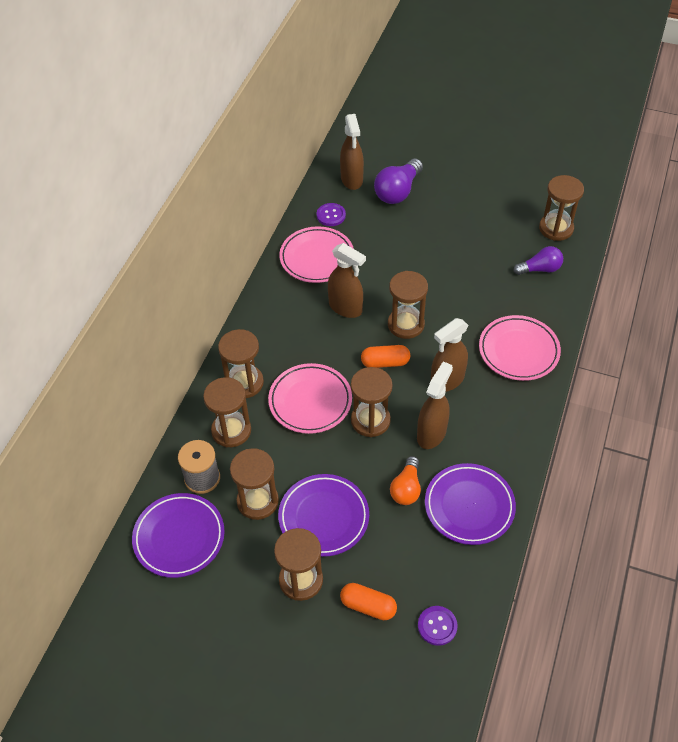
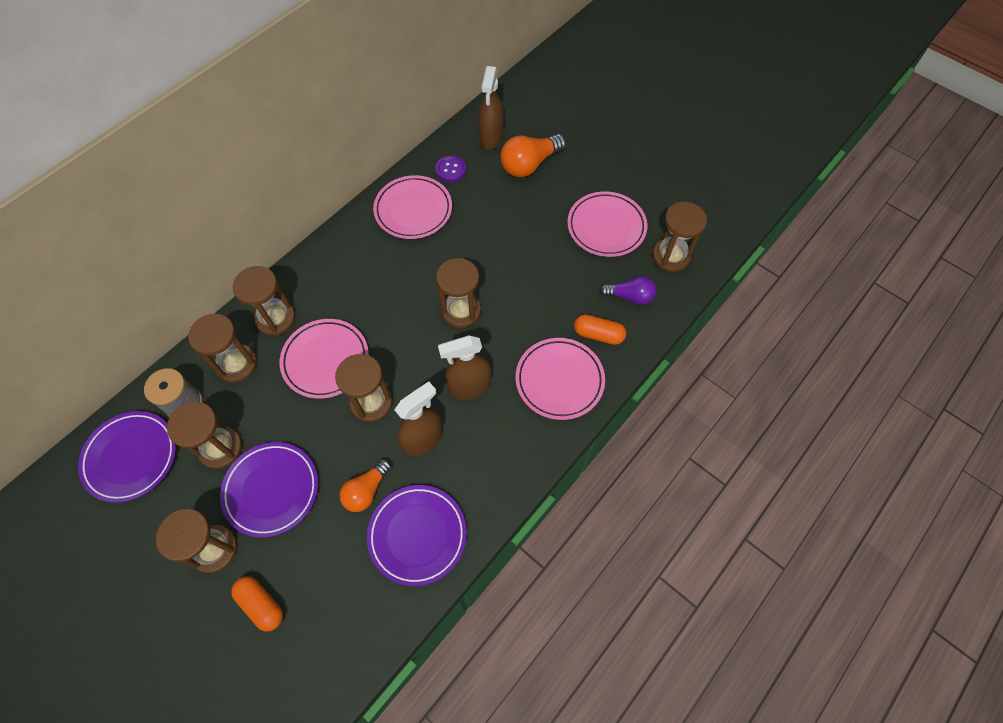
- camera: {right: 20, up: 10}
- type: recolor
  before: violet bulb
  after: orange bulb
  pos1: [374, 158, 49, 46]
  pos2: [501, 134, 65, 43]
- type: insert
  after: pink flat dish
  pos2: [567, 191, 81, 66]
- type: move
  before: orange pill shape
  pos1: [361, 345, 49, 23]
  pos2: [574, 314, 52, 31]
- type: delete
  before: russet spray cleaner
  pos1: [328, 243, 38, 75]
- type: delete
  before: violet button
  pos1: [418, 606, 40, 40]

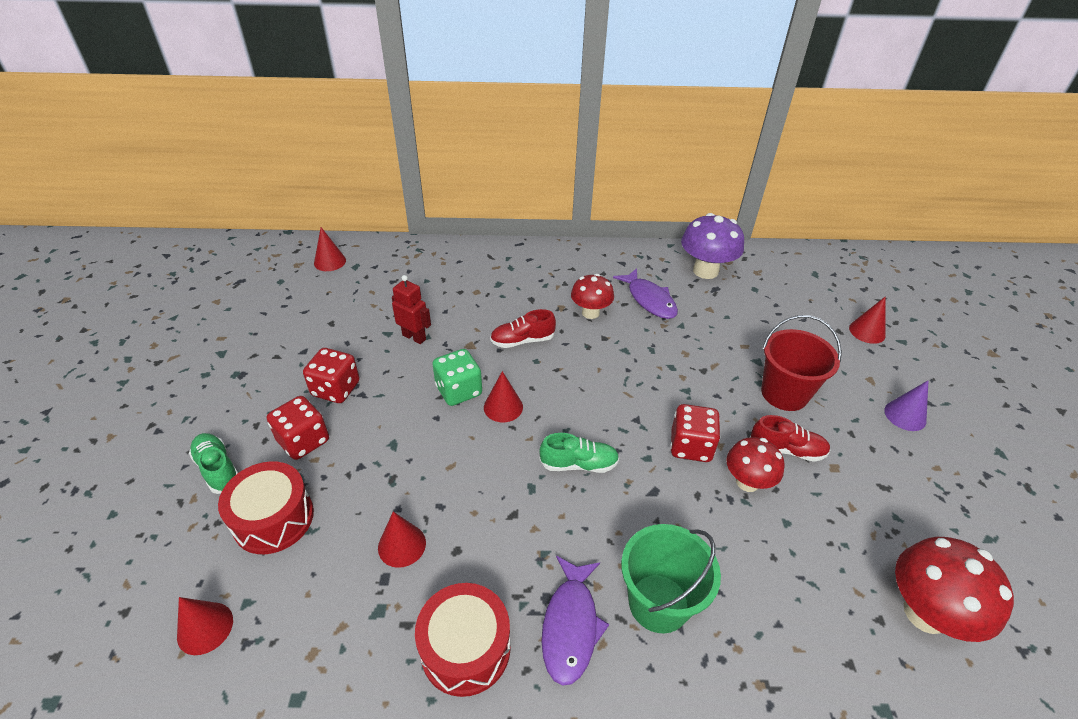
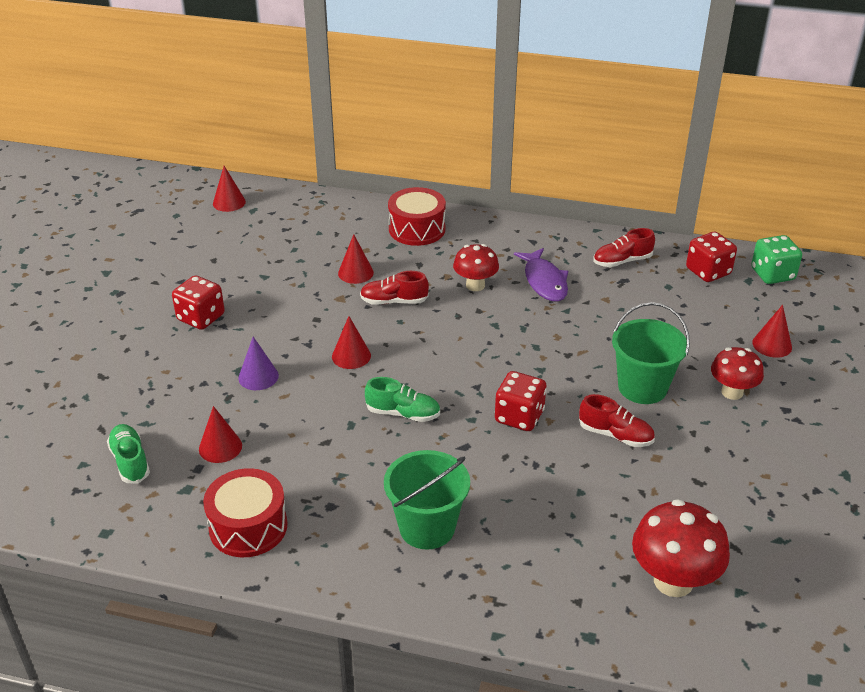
- camera: {right: 15, up: -5}
- type: move
  before: green shoe
  pos1: [189, 433, 49, 61]
  pos2: [107, 424, 43, 59]
- type: move
  before: violet solid cone
  pos1: [884, 380, 45, 51]
  pos2: [238, 336, 41, 54]
- type: move
  before: red solid cone
  pos1: [177, 597, 56, 58]
  pos2: [338, 234, 36, 50]
- type: move
  before: red snare drum
  pos1: [218, 461, 96, 93]
  pos2: [388, 187, 58, 59]
- type: replace
  before: violet fungus
  after: red shoe
  pos1: [681, 213, 63, 66]
  pos2: [593, 228, 62, 39]
- type: recolor
  before: red sand bucket
  after: green sand bucket
  pos1: [761, 315, 81, 96]
  pos2: [612, 302, 78, 102]
- type: move
  before: red game die
  pos1: [267, 396, 62, 64]
  pos2: [686, 232, 51, 50]
- type: move
  before: red fungus
  pos1: [727, 437, 58, 55]
  pos2: [711, 347, 53, 53]
- type: move
  before: green game die
  pos1: [432, 349, 50, 57]
  pos2: [751, 235, 51, 49]
- type: delete
  before: red robot
  pos1: [392, 275, 39, 69]
- type: delete
  before: violet fish
  pos1: [541, 556, 68, 130]

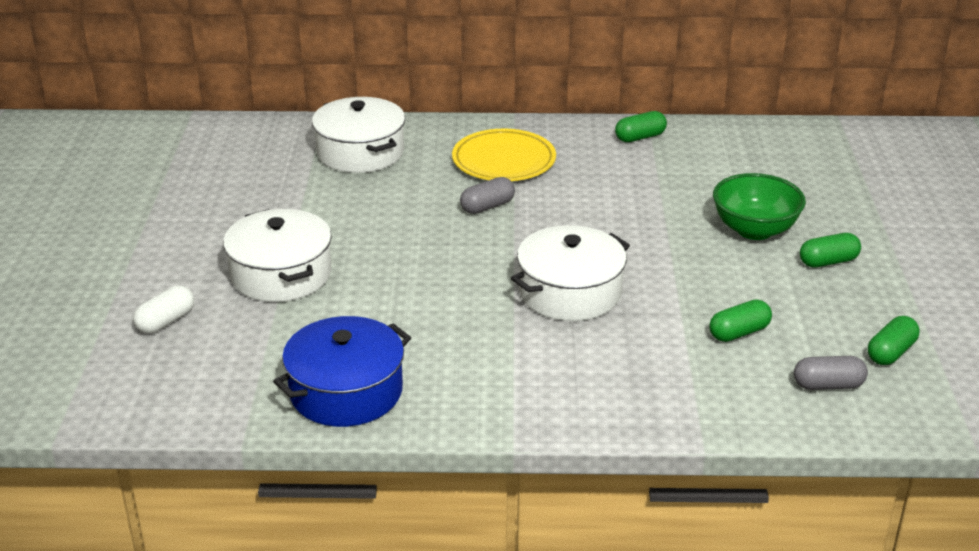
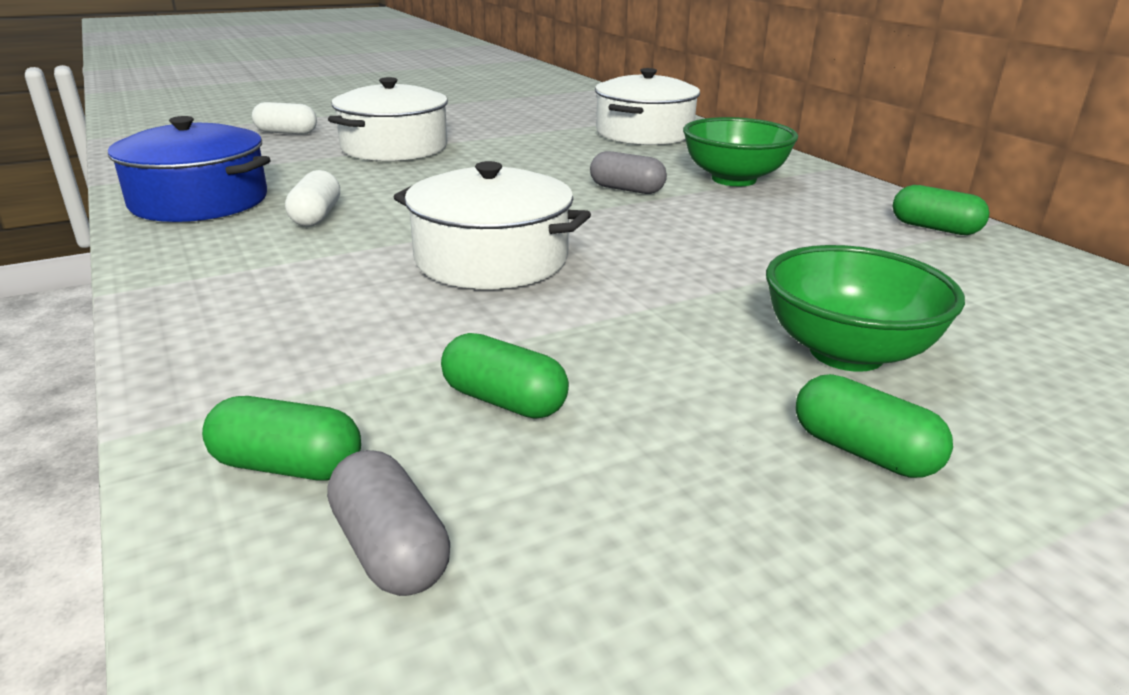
- camera: {right: 60, up: -5}
- type: move
  before: green pill shape
  pos1: [868, 316, 51, 49]
  pos2: [202, 396, 159, 85]
- type: insert
  after: pure white pill shape
  pos2: [285, 170, 55, 57]
- type: replace
  before: golden flat dish
  after: green deep dish
  pos1: [452, 129, 104, 52]
  pos2: [683, 117, 115, 69]

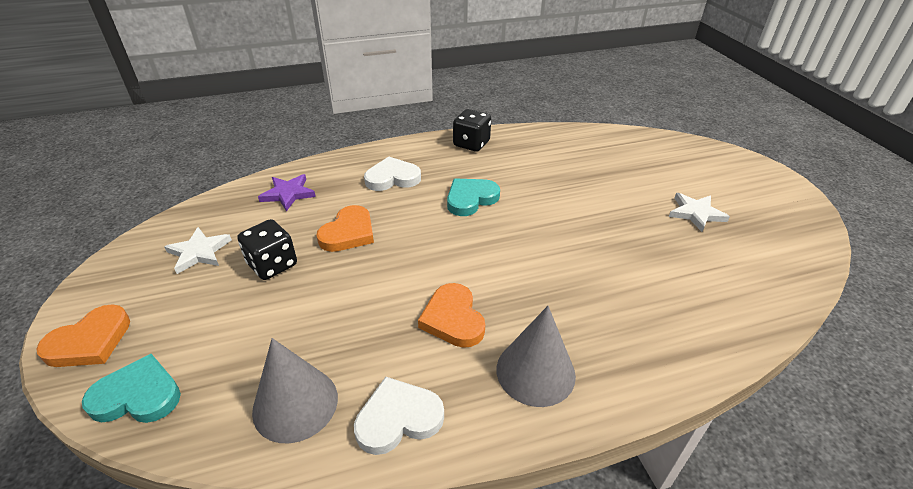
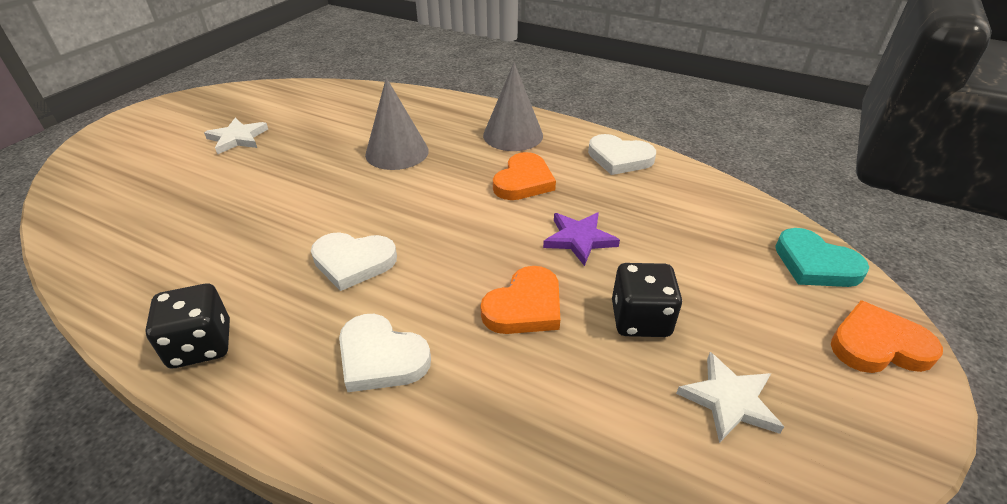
- camera: {right: -135, up: 0}
- type: recolor
  before: aqua heart shape
  after: pure white heart shape
  pos1: [447, 179, 53, 37]
  pos2: [311, 232, 86, 59]
- type: move
  before: gray solid cone
  pos1: [252, 338, 86, 105]
  pos2: [365, 77, 64, 93]
- type: rotate
  before: orange heart shape
  pos1: [316, 205, 58, 47]
  pos2: [481, 266, 79, 68]
  turn: 150
- type: move
  before: violet five-pointed star
  pos1: [258, 174, 58, 38]
  pos2: [543, 213, 77, 53]

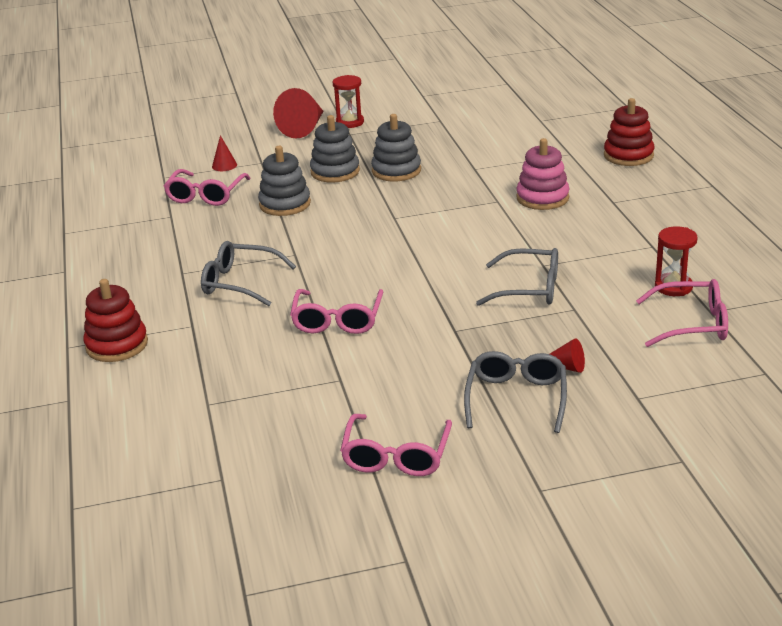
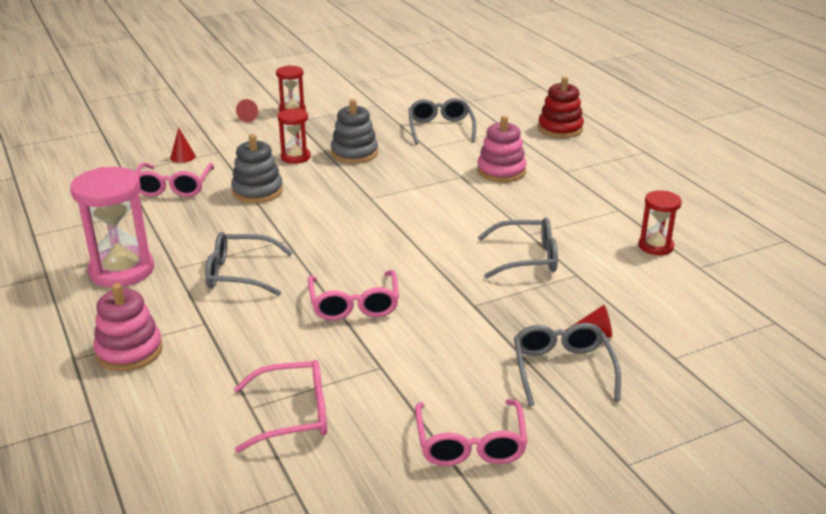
- camera: {right: -15, up: 0}
- type: insert
  after: pink hourglass
  pos2: [70, 167, 84, 120]
- type: recolor
  before: red ring stacker
  after: pink ring stacker
  pos1: [83, 279, 65, 83]
  pos2: [93, 283, 70, 88]
- type: move
  before: pink spectacles
  pos1: [636, 279, 92, 68]
  pos2: [234, 360, 93, 93]
- type: resize
  before: red solid cone
  pos1: [273, 88, 50, 51]
  pos2: [236, 99, 22, 23]
  scale: 0.49
- type: replace
  before: gray ring stacker
  after: red hourglass
  pos1: [310, 115, 50, 68]
  pos2: [278, 108, 33, 56]
- type: insert
  after: gray spectacles
  pos2: [409, 98, 67, 47]

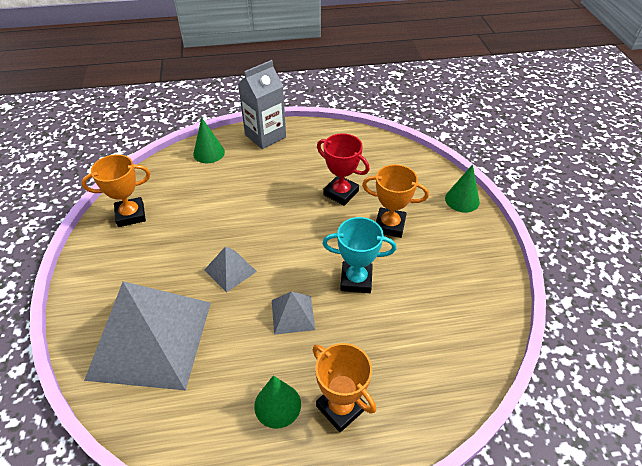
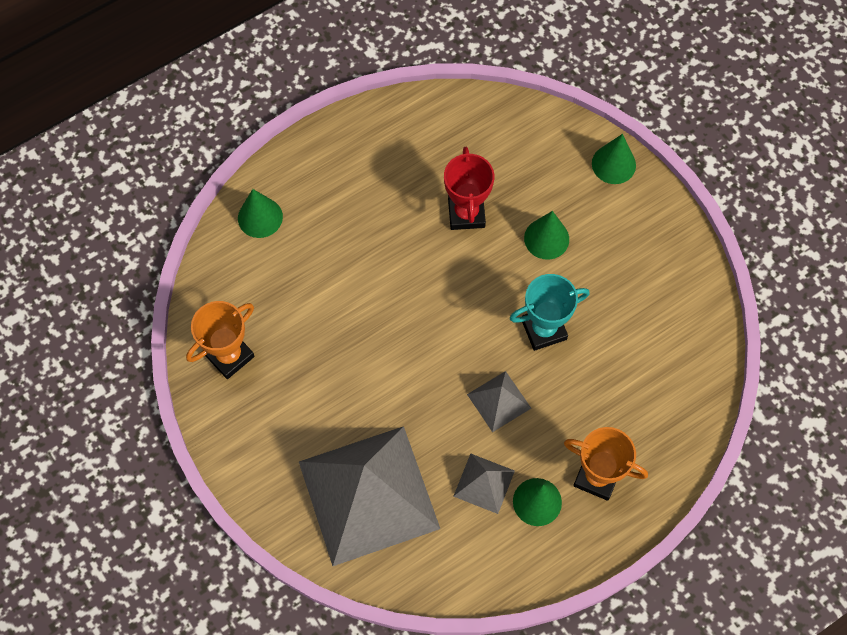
- camera: {right: -25, up: 20}
- type: rotate
  before: red award cup
  pos1: [317, 133, 53, 73]
  pos2: [444, 147, 50, 83]
  turn: 75
- type: move
  before: gray solid pyramid
  pos1: [205, 246, 52, 47]
  pos2: [453, 454, 62, 60]
- type: replace
  before: orange award cup
  after: green solid cone
  pos1: [362, 164, 67, 74]
  pos2: [524, 211, 45, 49]
- type: delete
  before: gray carton
  pos1: [238, 60, 48, 89]

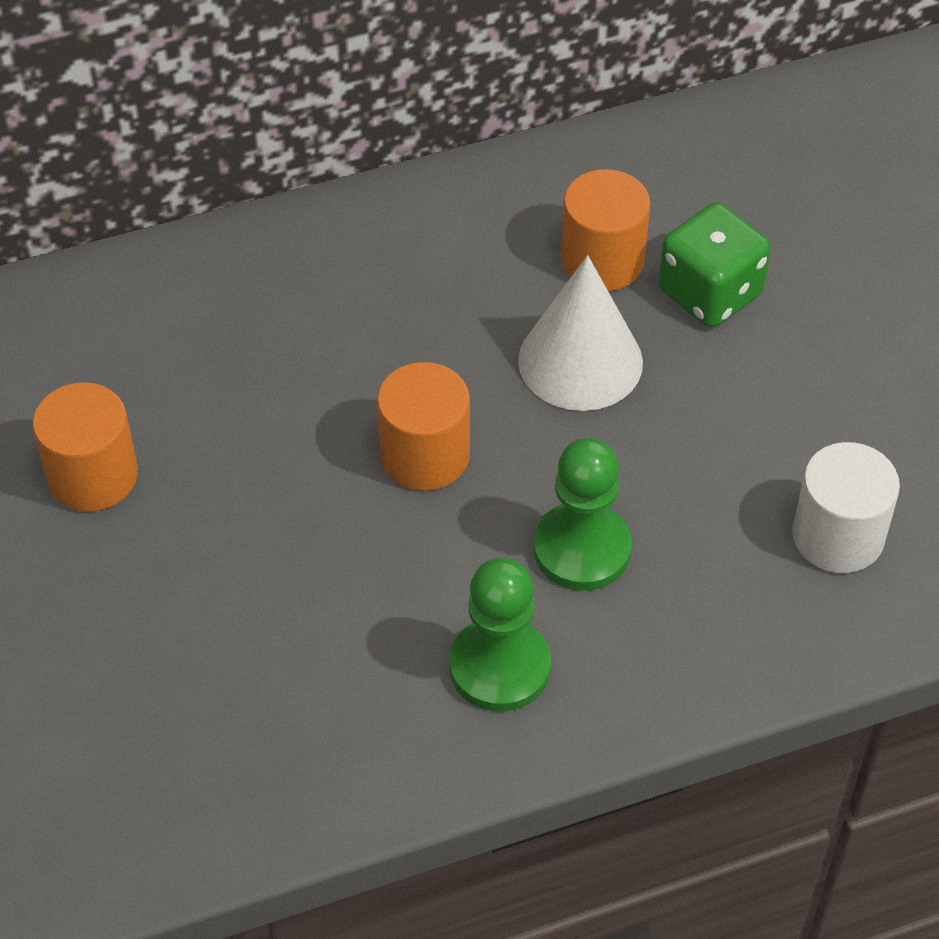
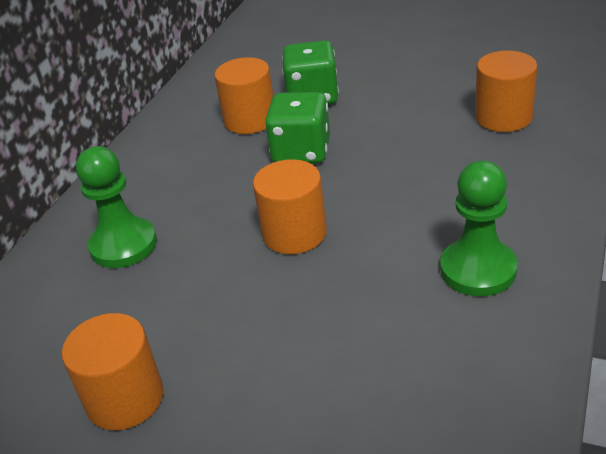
- camera: {right: -45, up: -15}
- type: move
  before: green chess pawn
  pos1: [533, 438, 99, 153]
  pos2: [76, 146, 81, 122]
- type: replace
  before: pure white solid cone
  after: green game die
  pos1: [518, 255, 125, 156]
  pos2: [265, 92, 65, 72]
- type: recolor
  before: pure white cylinder
  after: orange cylinder
  pos1: [792, 442, 108, 131]
  pos2: [475, 51, 62, 81]

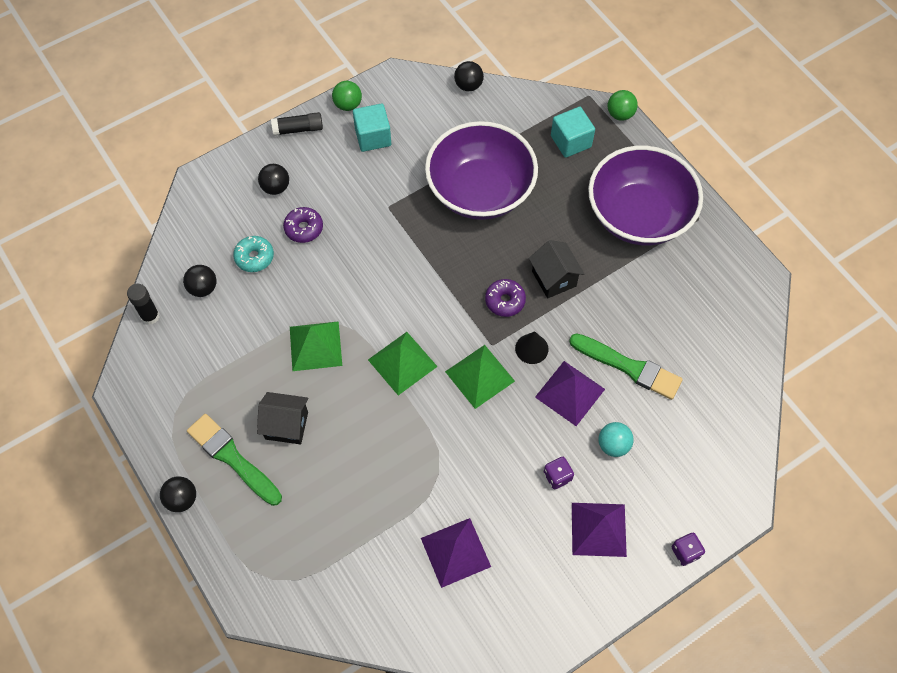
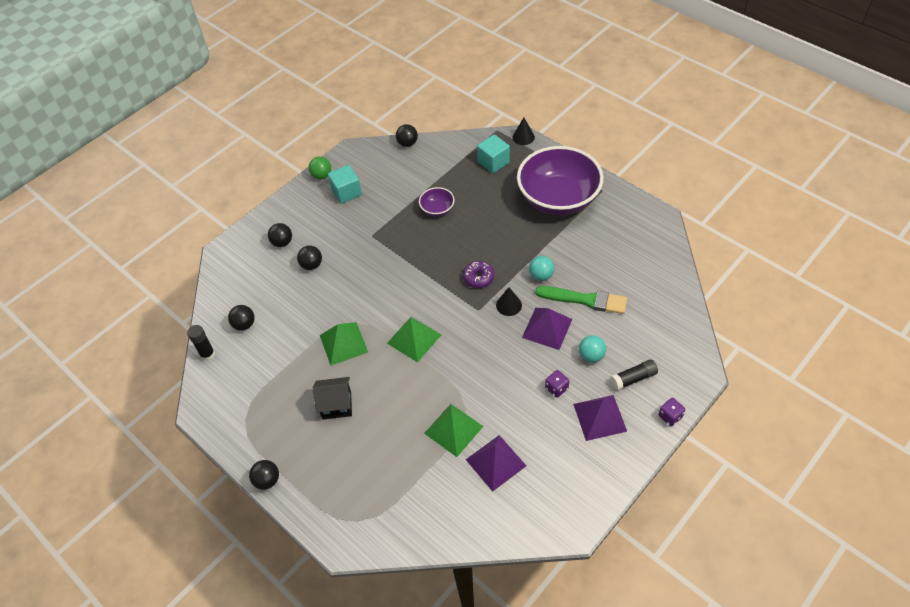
- camera: {right: -10, up: -10}
- type: replace
  before: violet donut
  after: ebony sphere
  pos1: [283, 207, 40, 36]
  pos2: [297, 246, 25, 24]
- type: resize
  before: violet deep dish
  pos1: [425, 121, 113, 99]
  pos2: [419, 187, 35, 30]
  scale: 0.42
- type: move
  before: green solid pyramid
  pos1: [445, 345, 70, 64]
  pos2: [424, 404, 60, 53]
- type: replace
  before: green sphere
  after: ebony solid cone
  pos1: [608, 90, 30, 31]
  pos2: [512, 118, 23, 27]
- type: insert
  after: aqua sphere
  pos2: [529, 256, 25, 25]
- type: move
  before: ebony glue stick
  pos1: [271, 112, 52, 24]
  pos2: [610, 359, 48, 32]
- type: delete
  before: green paintbrush
  pos1: [187, 414, 95, 92]
- type: delete
  before: aqua donut
  pos1: [233, 236, 41, 36]
- type: delete
  before: ebony cottage
  pos1: [529, 240, 55, 58]

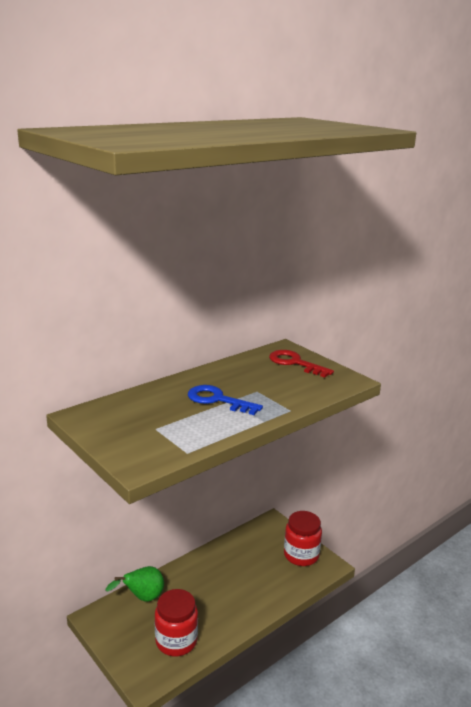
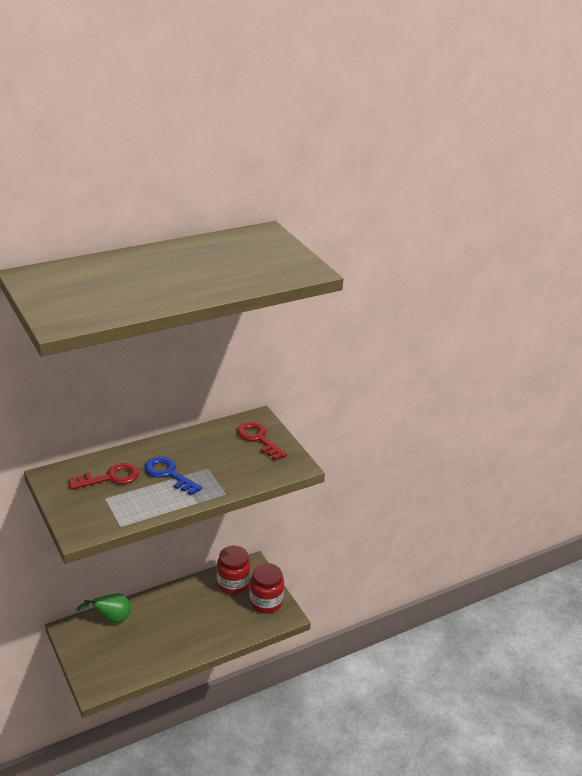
- camera: {right: 10, up: 10}
- type: insert
  after: red door key
  pos2: [69, 463, 70, 27]
- type: move
  before: red jam jar
  pos1: [155, 589, 43, 67]
  pos2: [217, 546, 33, 49]

